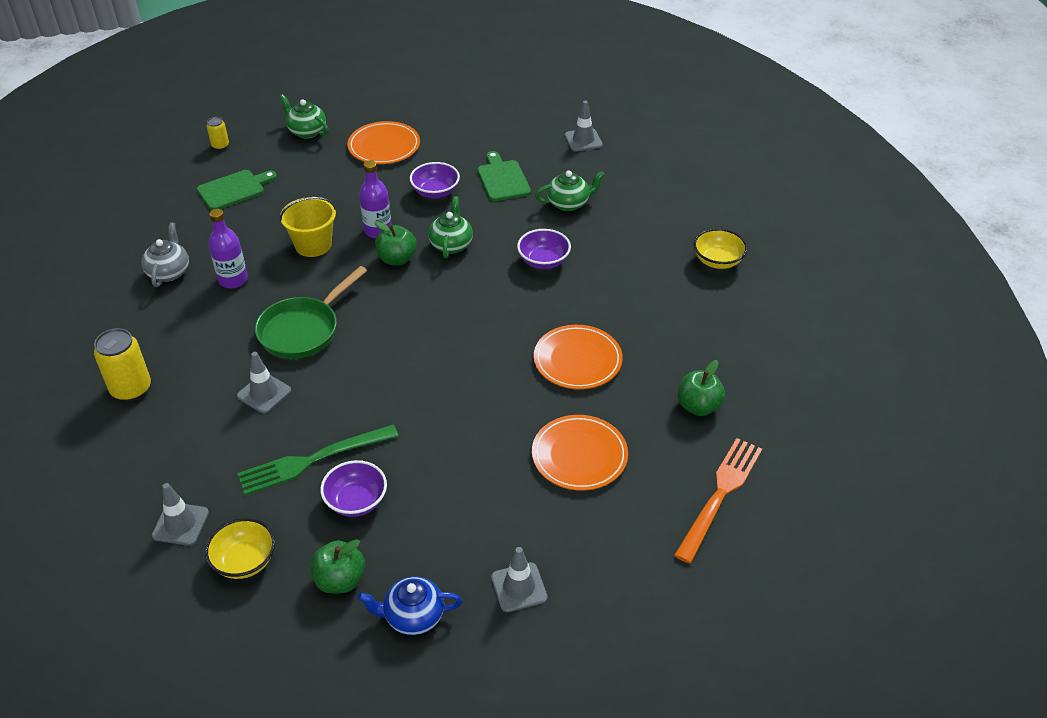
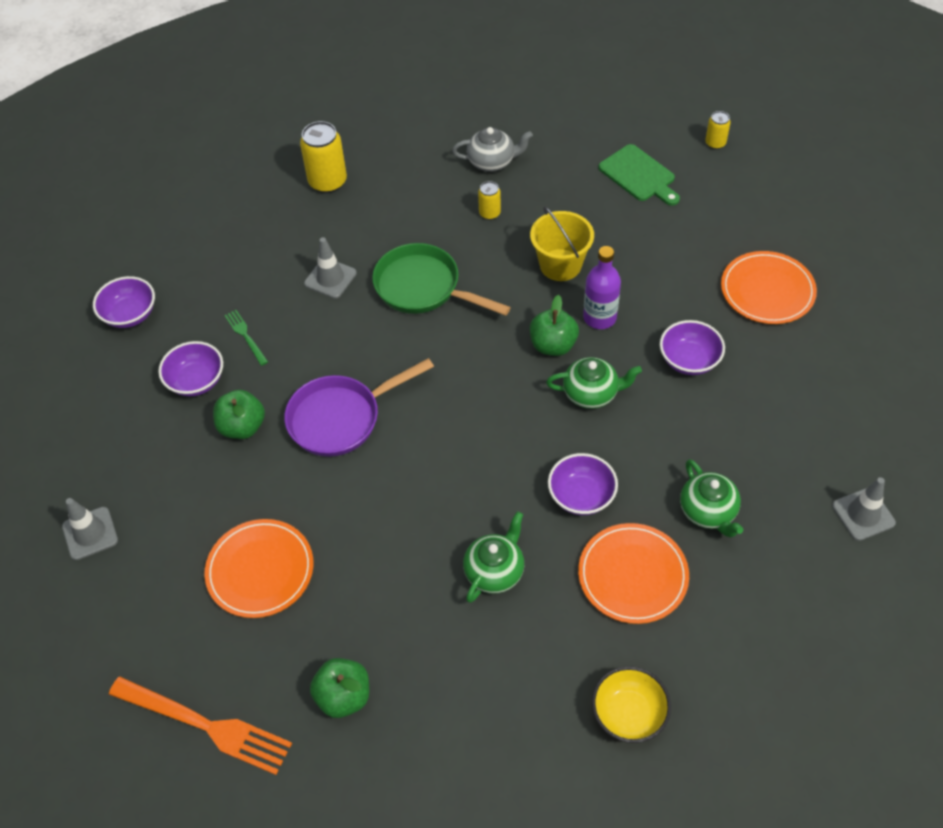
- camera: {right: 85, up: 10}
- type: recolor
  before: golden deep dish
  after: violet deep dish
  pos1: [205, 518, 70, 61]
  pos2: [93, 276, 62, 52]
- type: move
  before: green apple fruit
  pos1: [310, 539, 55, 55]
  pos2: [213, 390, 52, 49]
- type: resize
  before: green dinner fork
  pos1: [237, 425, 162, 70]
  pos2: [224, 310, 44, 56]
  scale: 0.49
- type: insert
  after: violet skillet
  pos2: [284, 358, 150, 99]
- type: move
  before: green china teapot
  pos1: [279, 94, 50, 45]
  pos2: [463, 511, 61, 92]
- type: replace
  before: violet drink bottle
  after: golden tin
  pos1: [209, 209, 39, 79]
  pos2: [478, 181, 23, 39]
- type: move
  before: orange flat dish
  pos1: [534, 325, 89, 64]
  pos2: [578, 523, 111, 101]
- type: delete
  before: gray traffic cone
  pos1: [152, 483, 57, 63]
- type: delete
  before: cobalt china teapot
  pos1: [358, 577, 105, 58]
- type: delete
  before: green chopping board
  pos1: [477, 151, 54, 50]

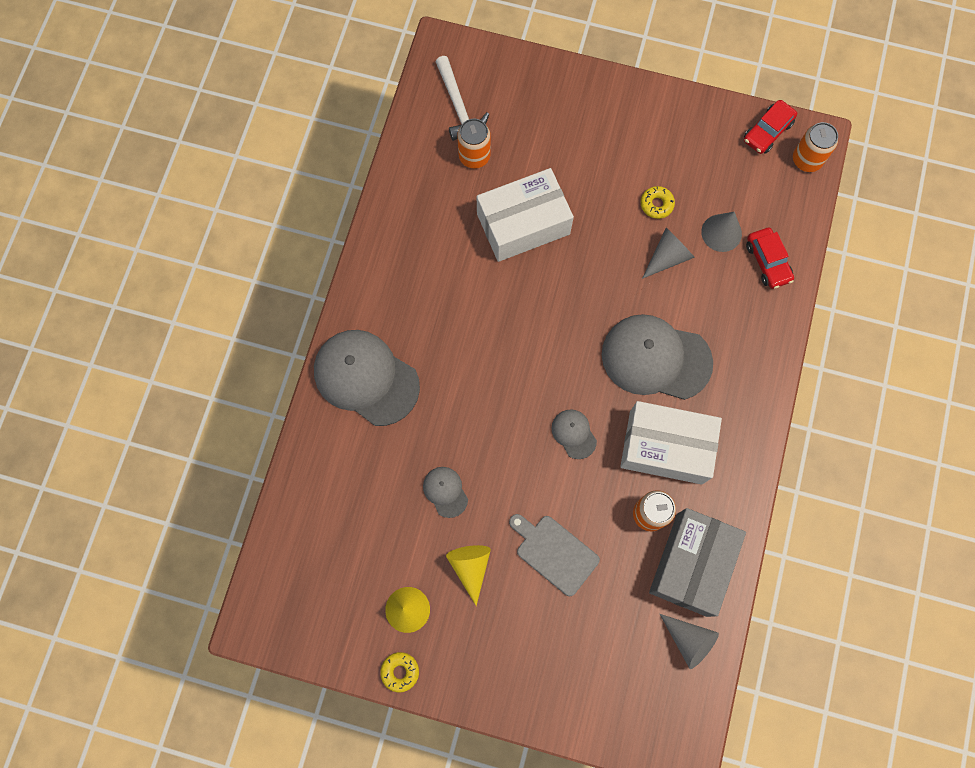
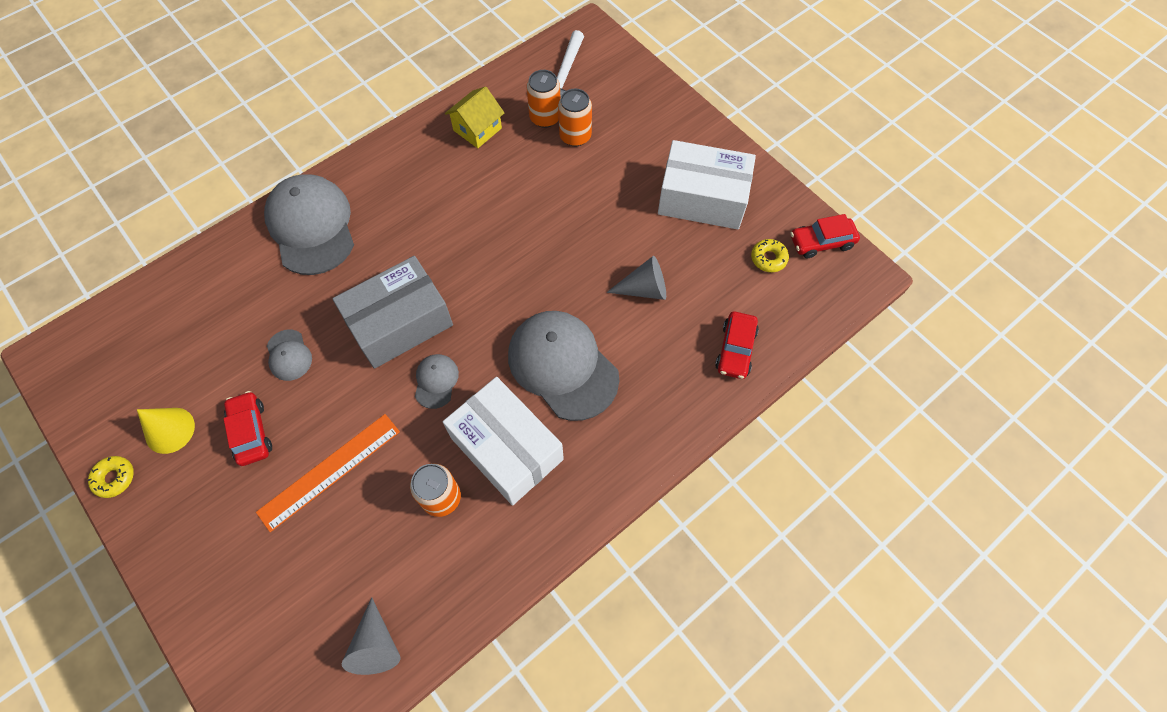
- camera: {right: 35, up: -10}
- type: replace
  before: golden solid cone
  after: red car
  pos1: [446, 545, 45, 61]
  pos2: [223, 391, 49, 75]
- type: replace
  before: gray chopping board
  after: orange straightedge
  pos1: [509, 514, 91, 82]
  pos2: [256, 414, 144, 118]
- type: rotate
  before: gray peaked cap
  pos1: [423, 467, 45, 51]
  pos2: [267, 330, 45, 51]
  turn: 150
- type: move
  before: gray parcel
  pos1: [649, 508, 97, 109]
  pos2: [332, 256, 121, 113]
- type: insert
  after: golden cottage
  pos2: [445, 86, 59, 62]
- type: move
  before: orange tin
  pos1: [793, 122, 45, 50]
  pos2: [558, 89, 34, 57]
- type: move
  before: pure white parcel
  pos1: [476, 168, 98, 94]
  pos2: [658, 140, 98, 89]
- type: move
  before: golden donut
  pos1: [640, 186, 35, 33]
  pos2: [751, 239, 38, 33]
- type: delete
  before: gray solid cone
  pos1: [701, 212, 41, 40]

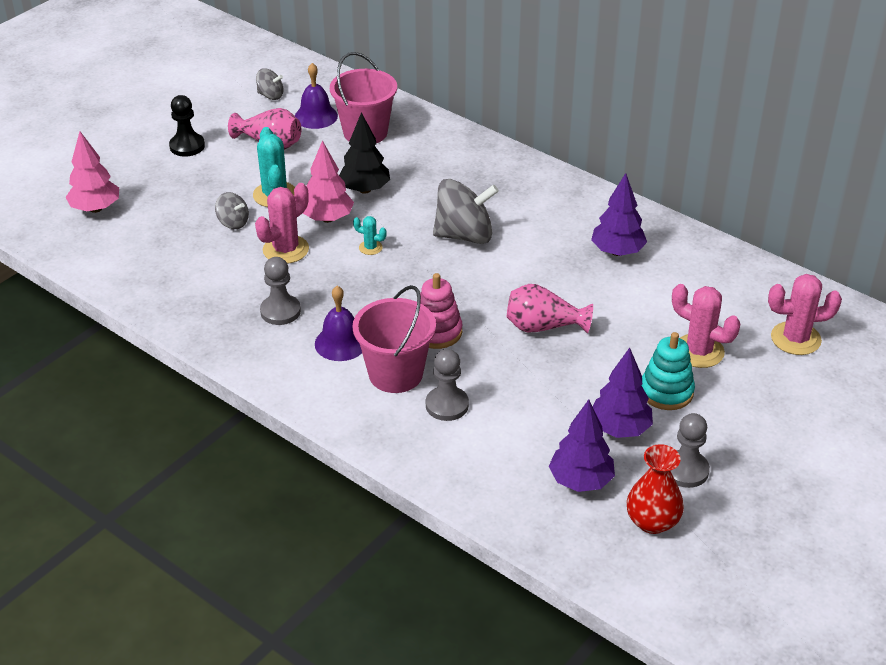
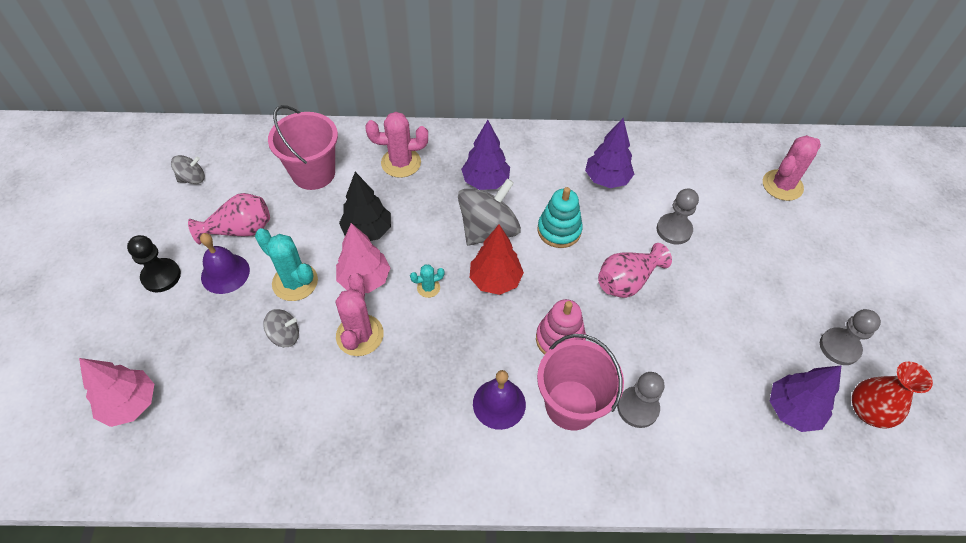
- camera: {right: -40, up: 15}
- type: move
  before: violet hand bell
  pos1: [295, 63, 43, 66]
  pos2: [200, 233, 50, 61]
- type: move
  before: pink cactus
  pos1: [672, 284, 68, 84]
  pos2: [365, 112, 63, 66]
- type: move
  before: violet tree
  pos1: [593, 348, 60, 90]
  pos2: [461, 120, 49, 70]
- type: insert
  after: red tree
  pos2: [470, 224, 54, 71]
- type: move
  before: aqua ring stacker
  pos1: [641, 332, 54, 78]
  pos2: [538, 187, 45, 61]
- type: move
  before: gray chess pawn
  pos1: [260, 257, 41, 68]
  pos2: [657, 189, 42, 55]

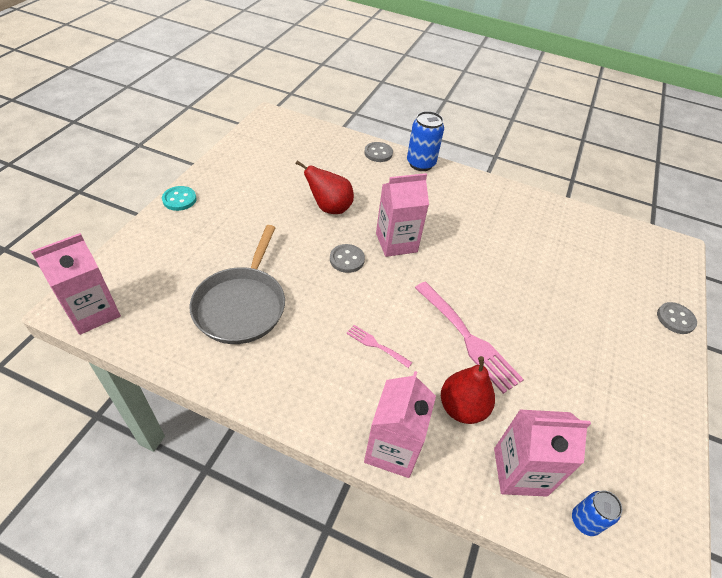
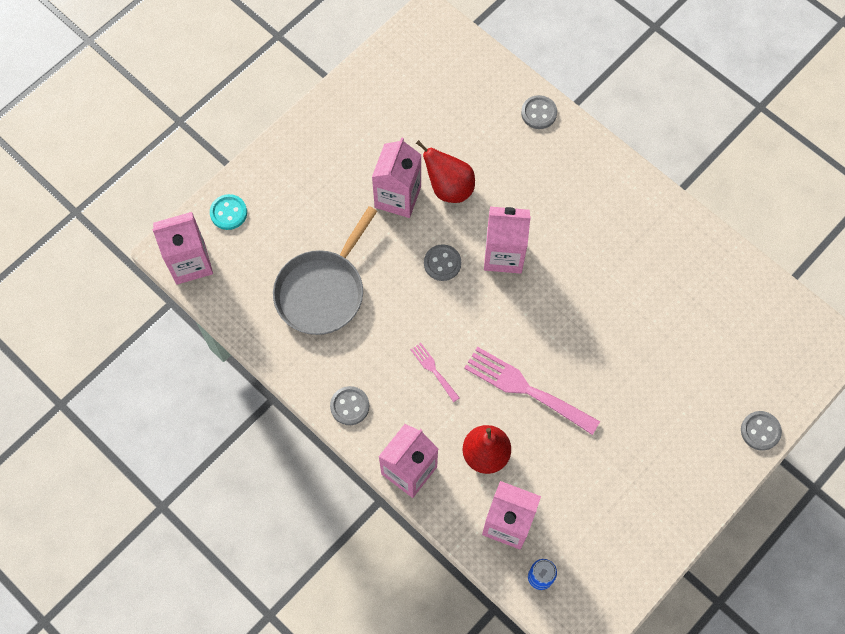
- camera: {right: 25, up: 20}
- type: move
  before: aqua button
  pos1: [162, 186, 34, 25]
  pos2: [210, 194, 37, 36]
- type: insert
  after: gray button
  pos2: [330, 386, 39, 39]
- type: insert
  after: pink carton
  pos2: [372, 137, 49, 81]
- type: rotate
  before: pink dinner fork
  pos1: [415, 282, 109, 112]
  pos2: [464, 347, 136, 88]
  turn: 135
- type: delete
  before: cobalt tin
  pos1: [407, 111, 37, 60]

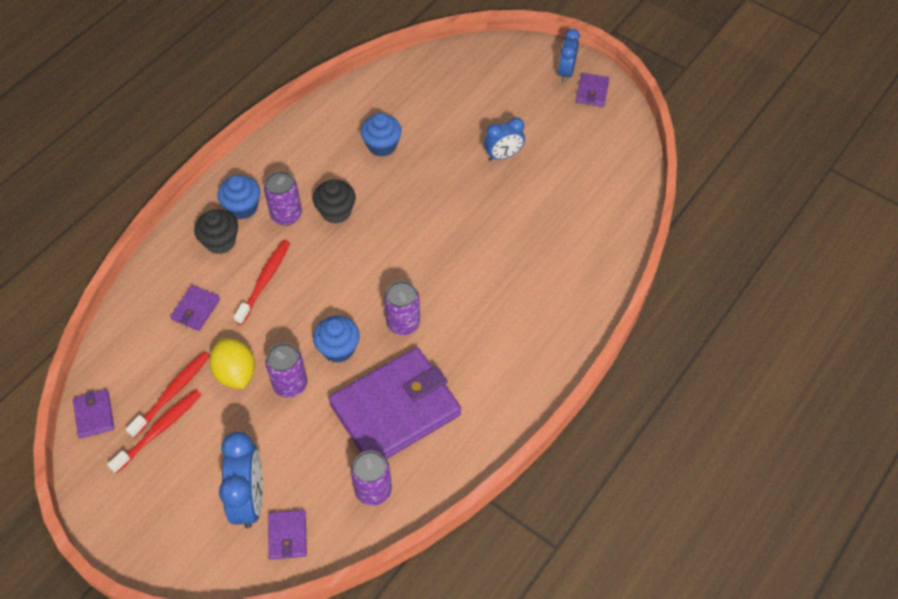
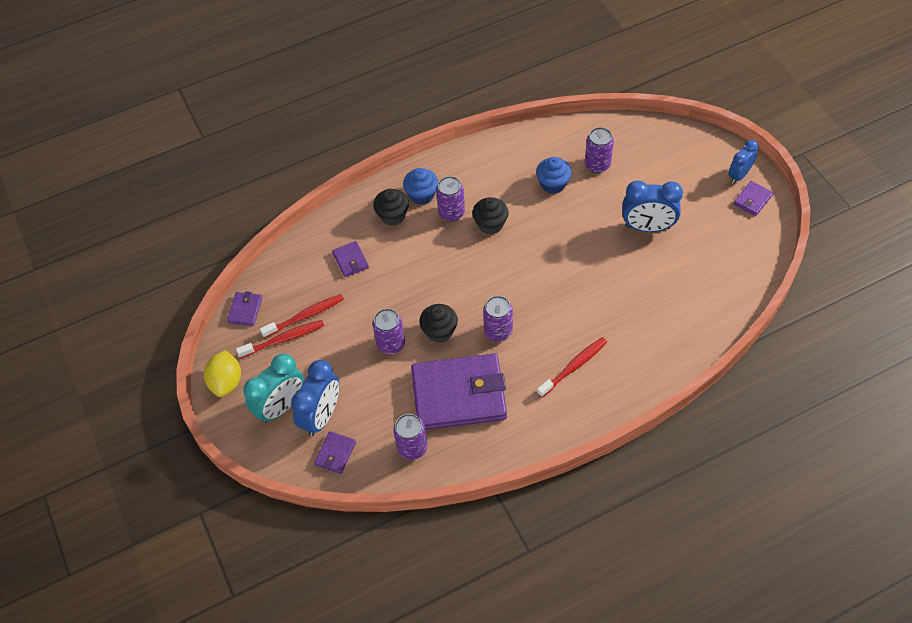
- camera: {right: 30, up: 0}
- type: move
  before: golden toy lemon
  pos1: [209, 337, 46, 52]
  pos2: [204, 350, 37, 47]
- type: insert
  after: aqua alarm clock
  pos2: [243, 353, 61, 70]
- type: rotate
  before: violet card wallet
  pos1: [170, 285, 50, 46]
  pos2: [332, 241, 37, 36]
  turn: -75
- type: recolor
  before: cobalt cupcake
  after: ebony cupcake
  pos1: [313, 316, 47, 47]
  pos2: [419, 304, 39, 39]
- type: move
  before: red tooth brush
  pos1: [234, 240, 56, 85]
  pos2: [537, 337, 70, 61]
- type: insert
  after: violet tin
  pos2: [585, 127, 29, 46]
- type: resize
  before: cobalt alarm clock
  pos1: [484, 117, 41, 44]
  pos2: [622, 181, 61, 51]
  scale: 1.57

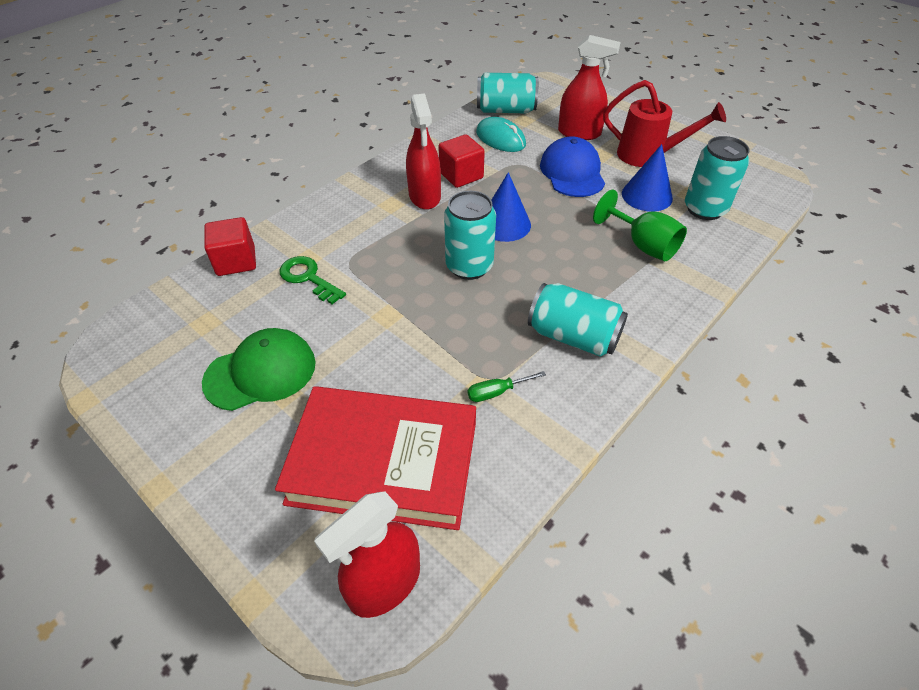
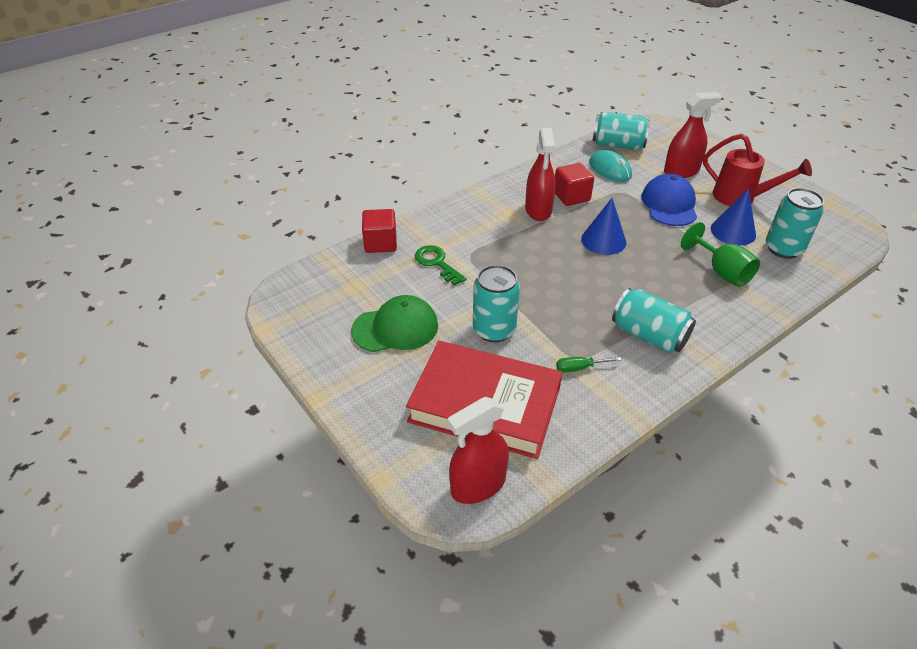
- camera: {right: 10, up: -5}
- type: move
  before: aqua tin
  pos1: [444, 191, 52, 89]
  pos2: [473, 265, 47, 77]
- type: rotate
  before: red spray cleaner
  pos1: [558, 35, 63, 105]
  pos2: [664, 92, 58, 86]
  turn: -45

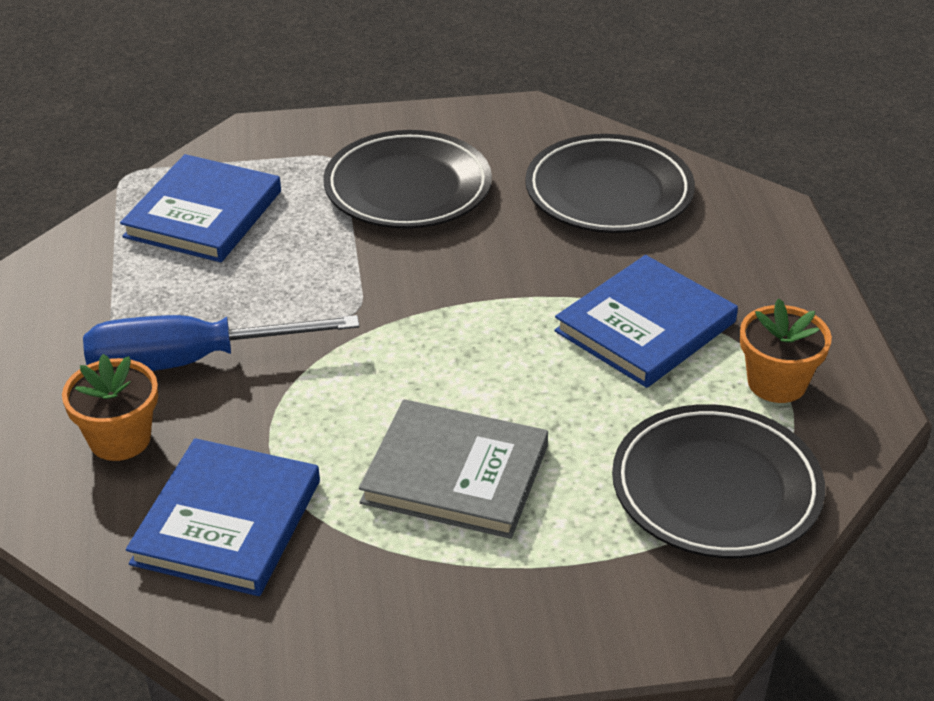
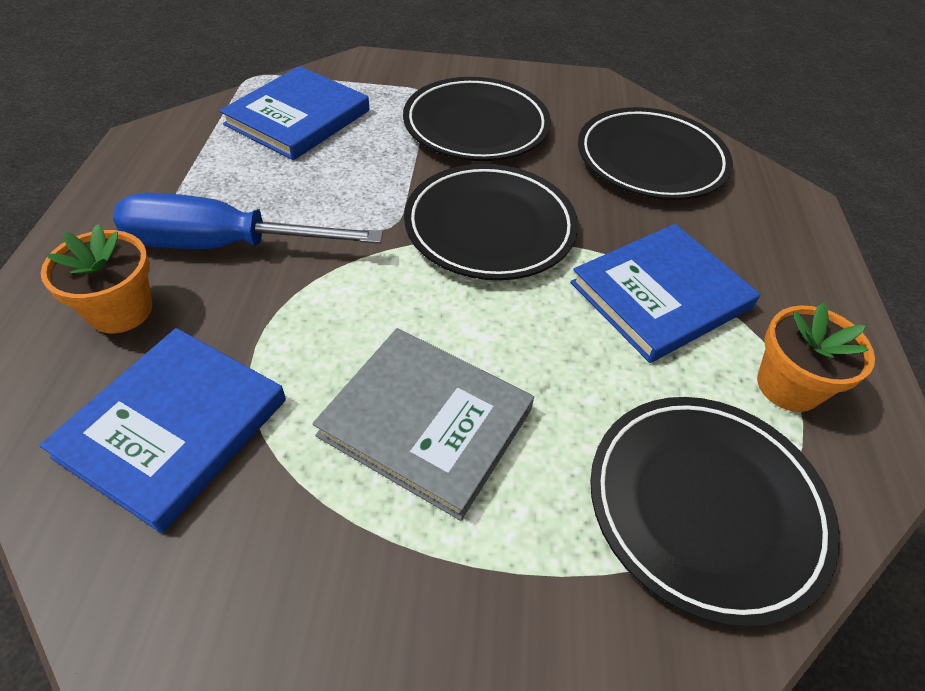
- camera: {right: 10, up: 10}
- type: insert
  after: ebony flat dish
  pos2: [404, 164, 174, 116]

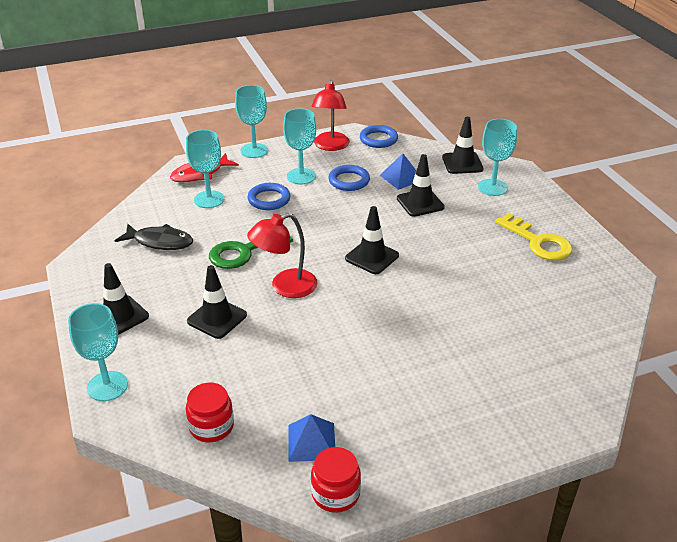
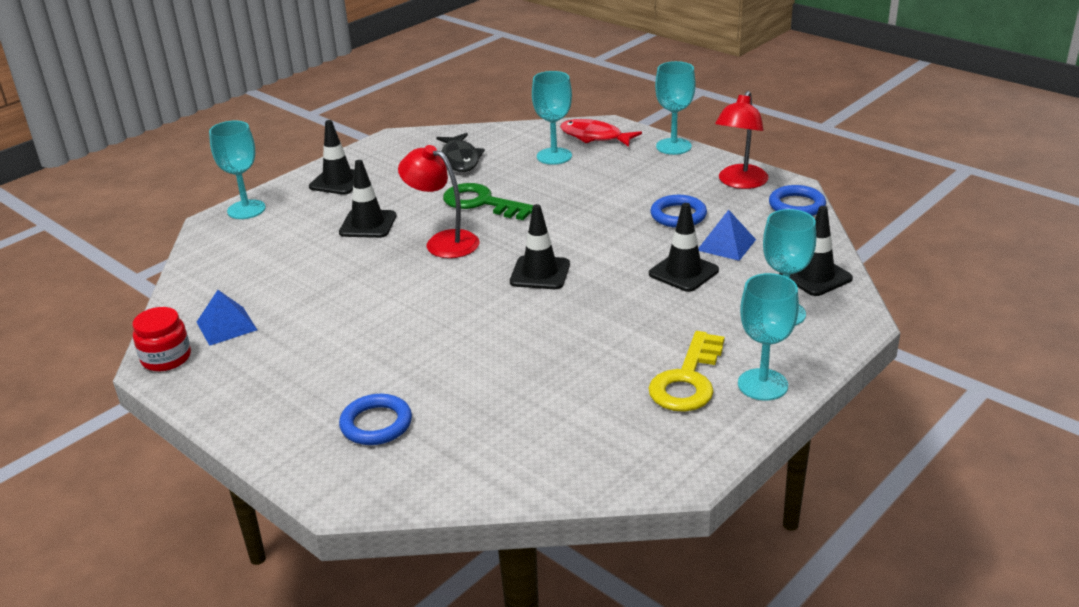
- camera: {right: 65, up: -5}
- type: move
  before: cobalt hoop
  pos1: [247, 183, 44, 27]
  pos2: [339, 394, 73, 51]
- type: rotate
  before: red desk lamp
  pos1: [311, 80, 39, 71]
  pos2: [715, 91, 54, 98]
  turn: -45
- type: move
  before: aqua goblet
  pos1: [283, 108, 33, 76]
  pos2: [738, 273, 61, 128]
- type: delete
  before: red jam jar
  pos1: [186, 383, 48, 59]

